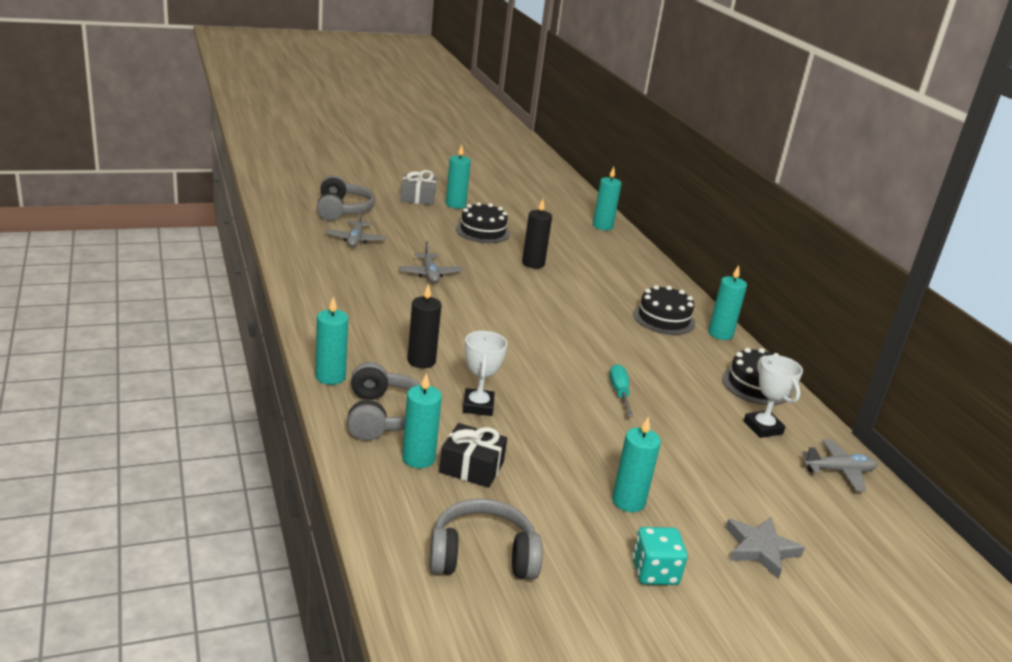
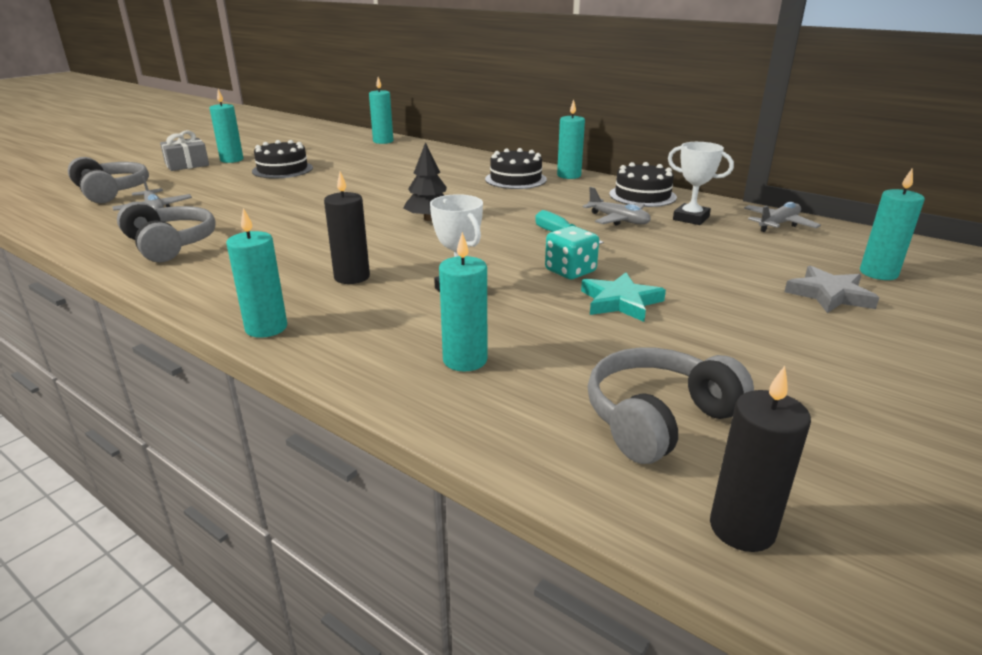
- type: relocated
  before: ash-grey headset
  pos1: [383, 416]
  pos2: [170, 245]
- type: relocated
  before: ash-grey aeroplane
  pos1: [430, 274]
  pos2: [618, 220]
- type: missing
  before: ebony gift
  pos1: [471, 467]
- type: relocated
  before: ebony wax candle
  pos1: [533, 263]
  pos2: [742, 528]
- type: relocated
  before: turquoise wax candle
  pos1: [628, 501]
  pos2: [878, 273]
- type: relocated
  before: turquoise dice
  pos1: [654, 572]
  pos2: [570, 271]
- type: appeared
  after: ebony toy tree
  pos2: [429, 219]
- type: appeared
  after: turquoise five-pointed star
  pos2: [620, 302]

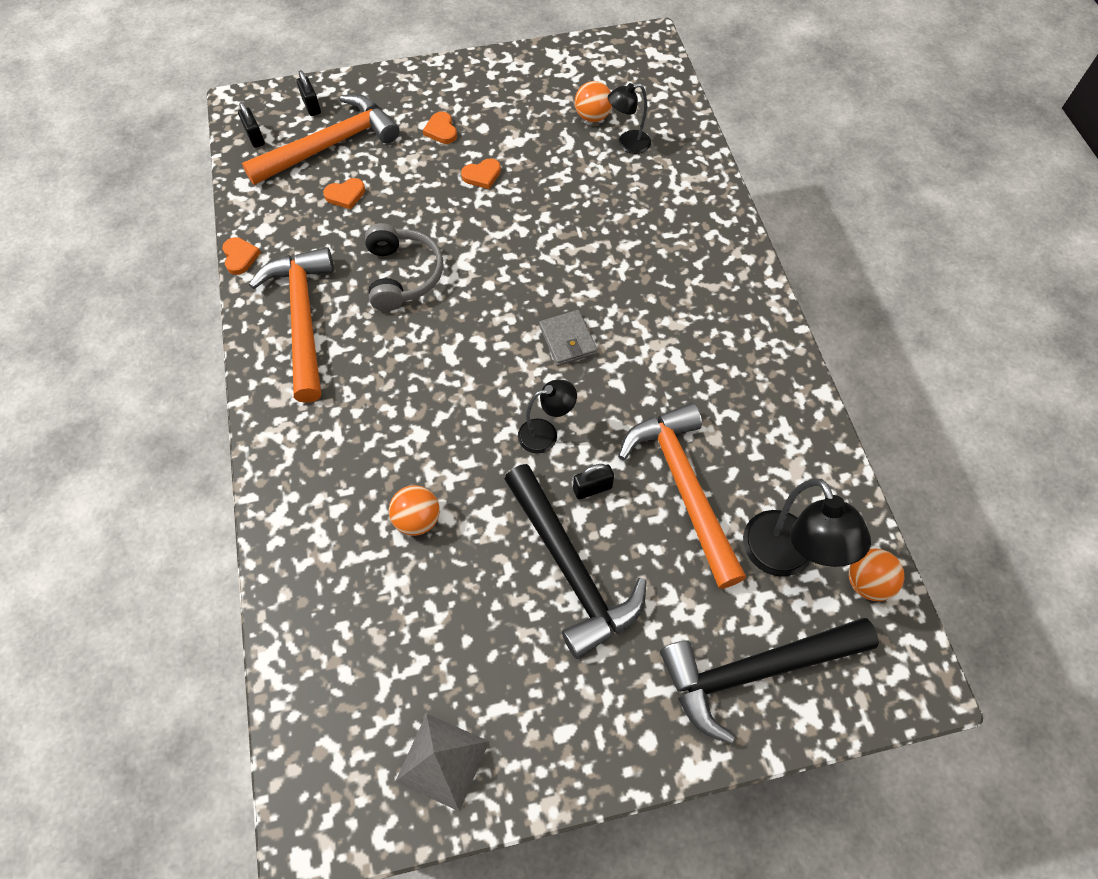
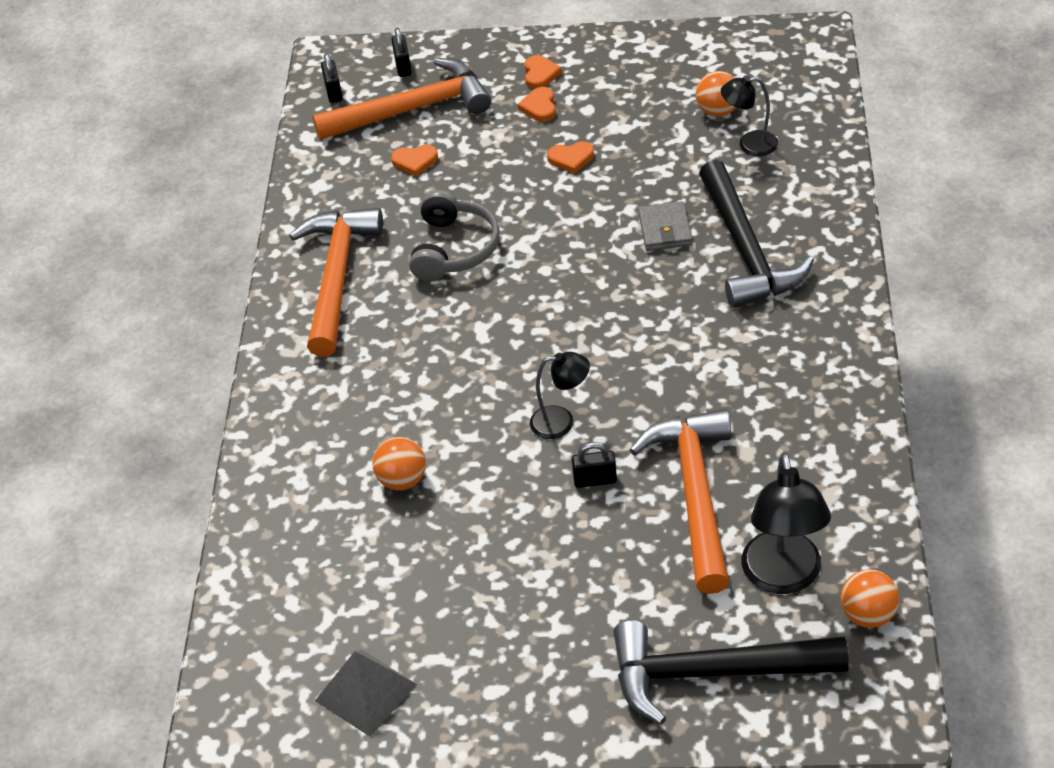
- type: relocated
  before: orange-coloured love heart
  pos1: [240, 257]
  pos2: [540, 74]
- type: relocated
  before: ebony claw hammer
  pos1: [570, 568]
  pos2: [746, 249]
- type: relocated
  before: ash-grey billfold
  pos1: [568, 340]
  pos2: [665, 229]

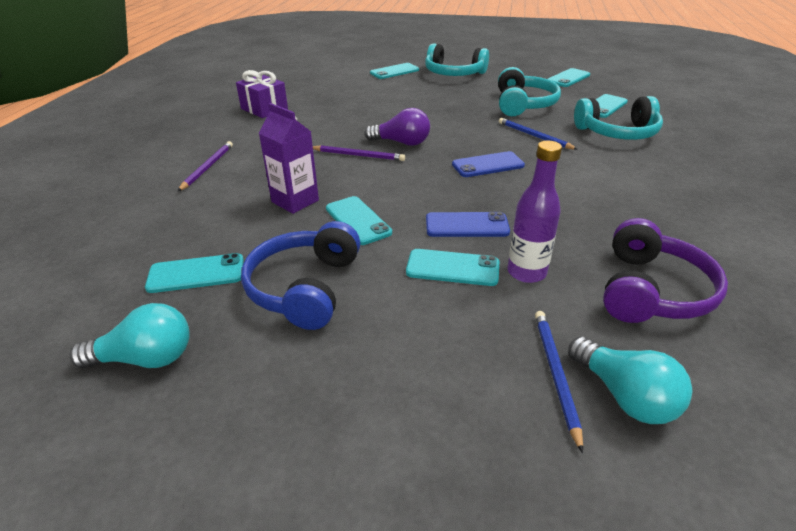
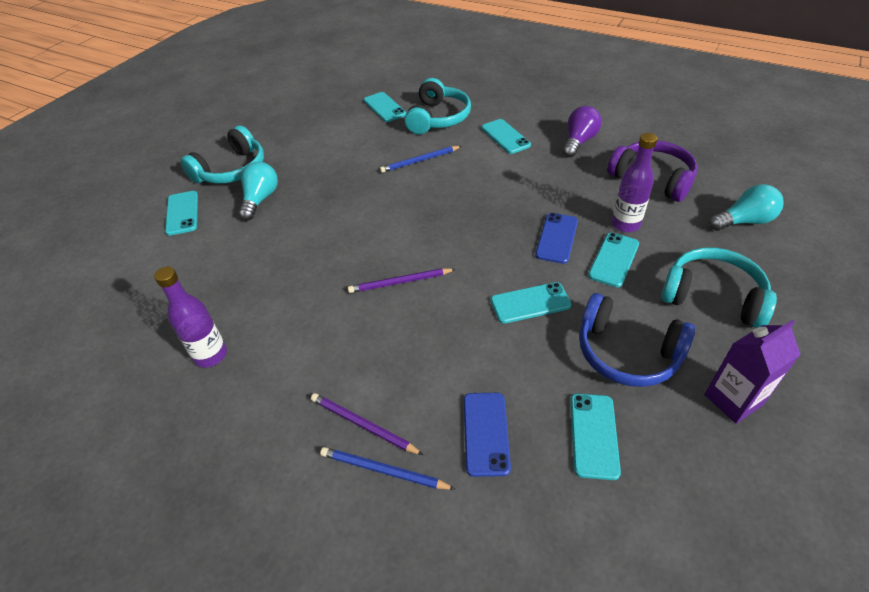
- type: relocated
  before: turquoise bulb
  pos1: [146, 358]
  pos2: [260, 199]
- type: exchanged
  before: royal purple gift
  after: royal purple bottle
  pos1: [264, 109]
  pos2: [211, 355]
- type: relocated
  before: royal purple carton
  pos1: [295, 201]
  pos2: [733, 400]
- type: spun
  before: royal purple wooden pencil
  pos1: [358, 155]
  pos2: [400, 282]
  turn: -135
- type: relocated
  before: royal purple bulb
  pos1: [402, 143]
  pos2: [579, 141]
- type: relocated
  before: royal blue mobile phone
  pos1: [488, 165]
  pos2: [486, 433]
- type: relocated
  before: turquoise headset
  pos1: [523, 104]
  pos2: [712, 296]
- type: relocated
  before: royal blue wooden pencil
  pos1: [555, 374]
  pos2: [383, 470]
- type: relocated
  before: turquoise mobile phone
  pos1: [568, 78]
  pos2: [505, 137]

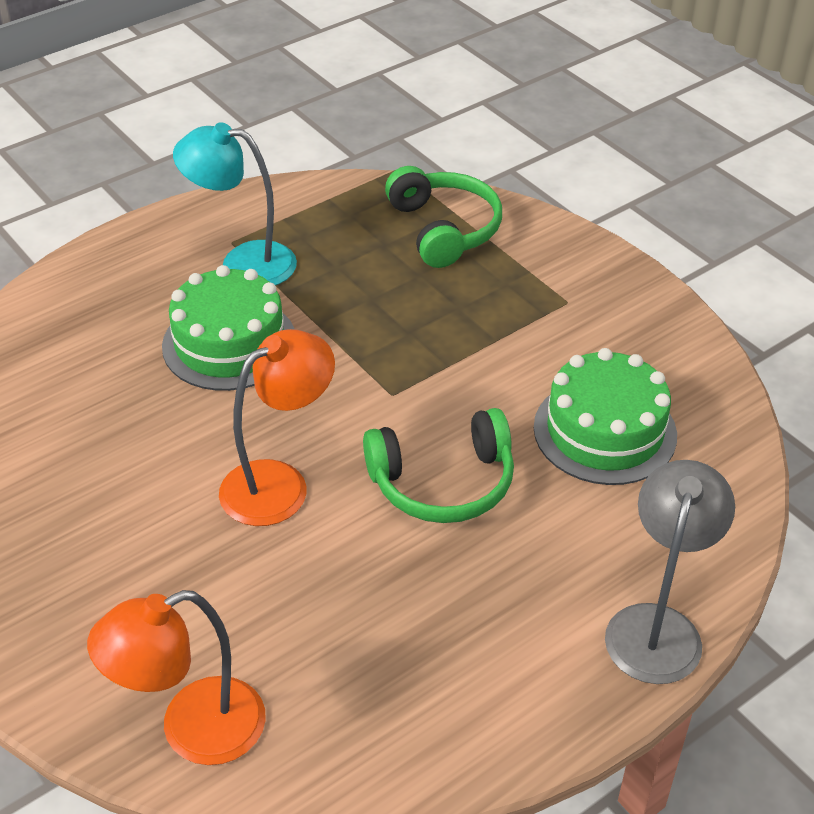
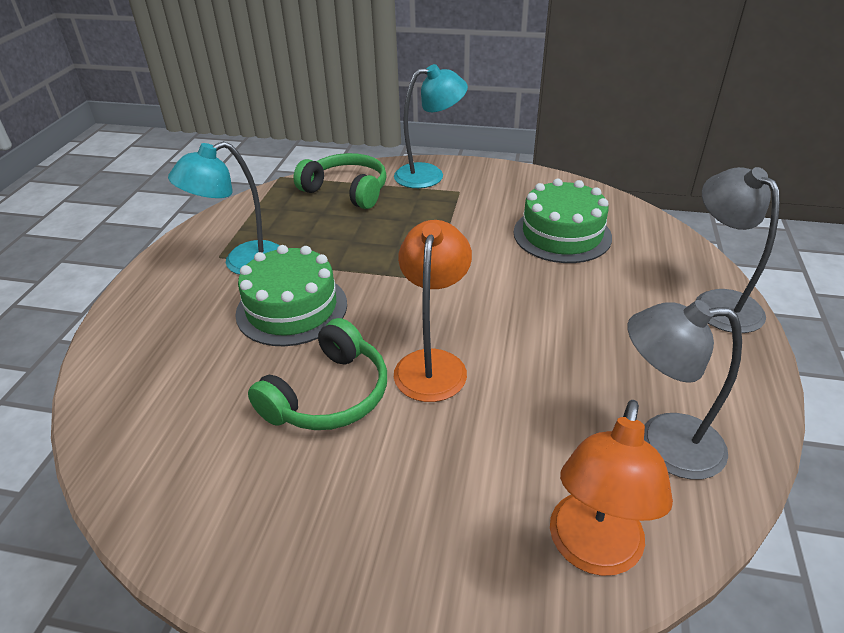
- type: relocated
  before: emerald headset
  pos1: [443, 482]
  pos2: [328, 395]
- type: appeared
  after: turquoise reading lamp
  pos2: [429, 175]
- type: appeared
  after: ash-grey reading lamp
  pos2: [663, 444]

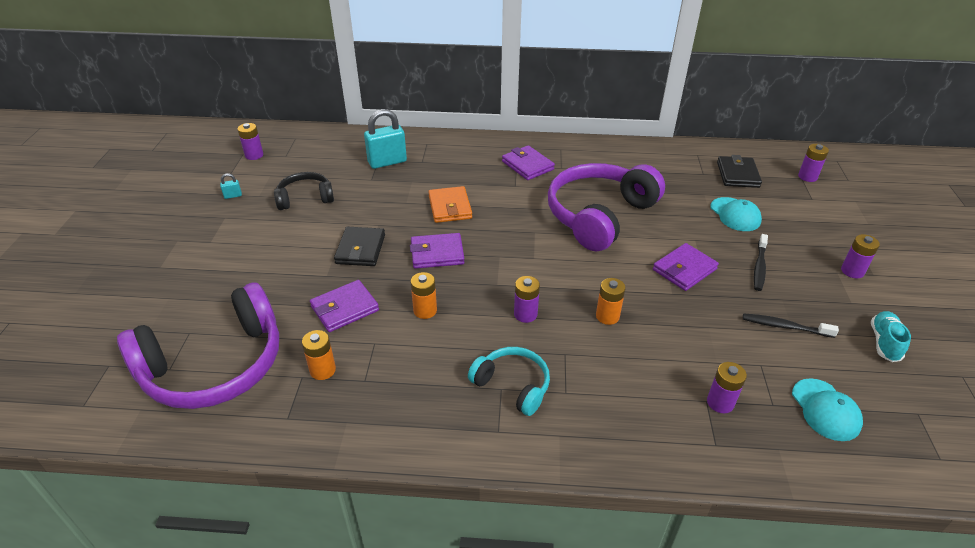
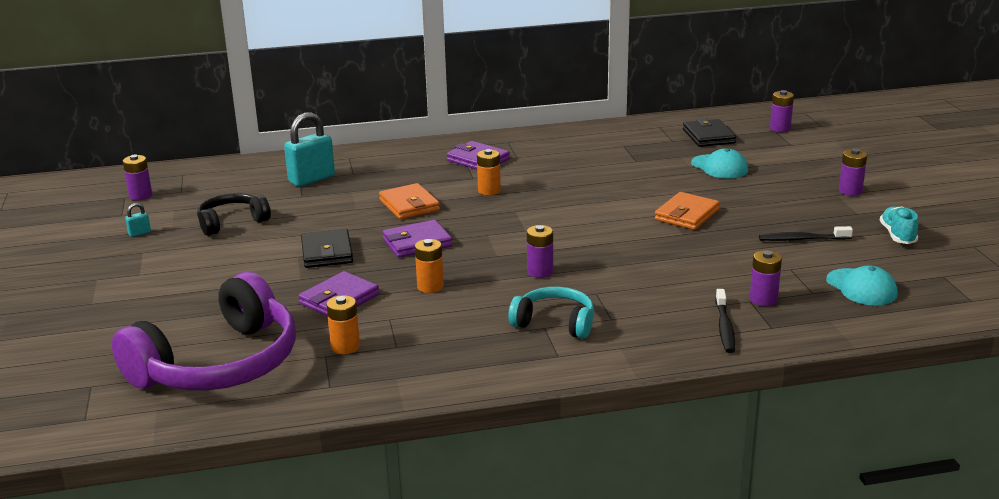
- type: missing
  before: royal purple headset
  pos1: [599, 215]
- type: relocated
  before: orange-coloured power cell
  pos1: [607, 316]
  pos2: [489, 191]
- type: colour
  before: royal purple billfold
  after: orange-coloured billfold
  pos1: [684, 269]
  pos2: [687, 215]
- type: relocated
  before: ebony tooth brush
  pos1: [759, 266]
  pos2: [724, 327]

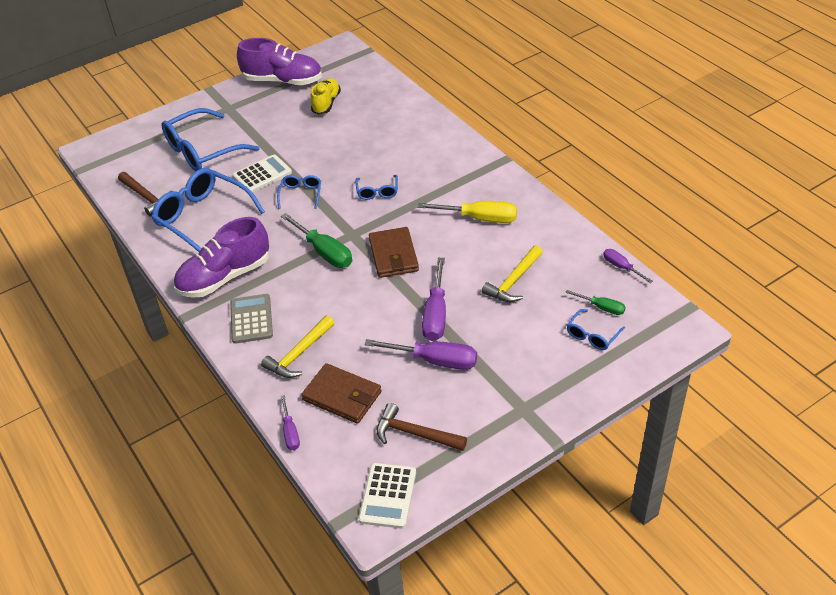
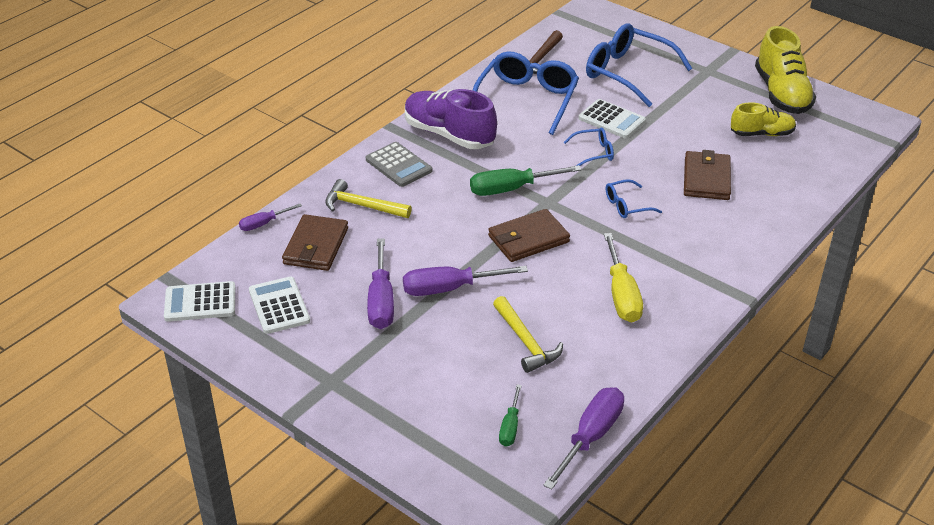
- type: spun
  before: ash-grey pocket calculator
  pos1: [251, 319]
  pos2: [398, 165]
  turn: 75
- type: colour
  before: royal purple shoe
  after: golden shoe
  pos1: [283, 81]
  pos2: [781, 94]
- type: spun
  before: emerald flat screwdriver
  pos1: [324, 252]
  pos2: [512, 189]
  turn: 45
- type: exchanged
  before: dark brown claw hammer
  after: snow-white pocket calculator
  pos1: [415, 434]
  pos2: [279, 306]
- type: spun
  before: golden claw hammer
  pos1: [513, 281]
  pos2: [525, 341]
  turn: -135
- type: missing
  before: royal blue spectacles
  pos1: [592, 335]
- type: size
  before: royal purple flat screwdriver
  pos1: [621, 267]
  pos2: [590, 437]
  scale: 1.78
- type: appeared
  after: dark brown billfold
  pos2: [706, 179]

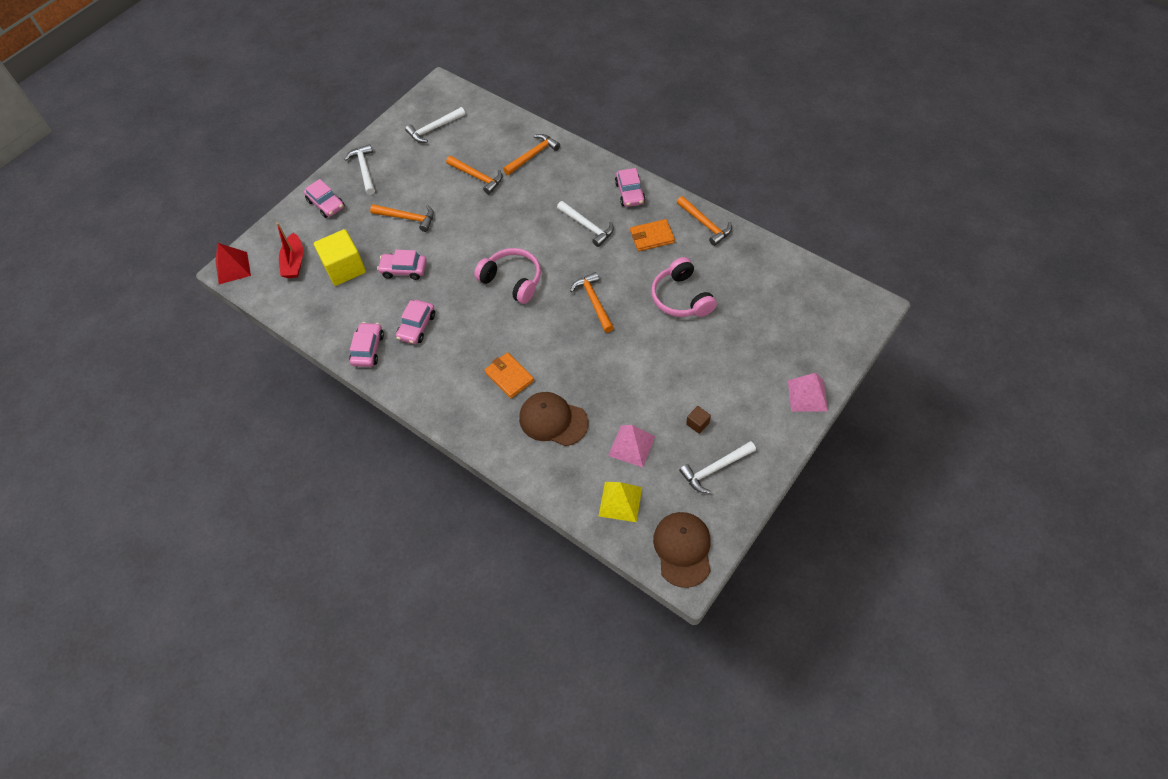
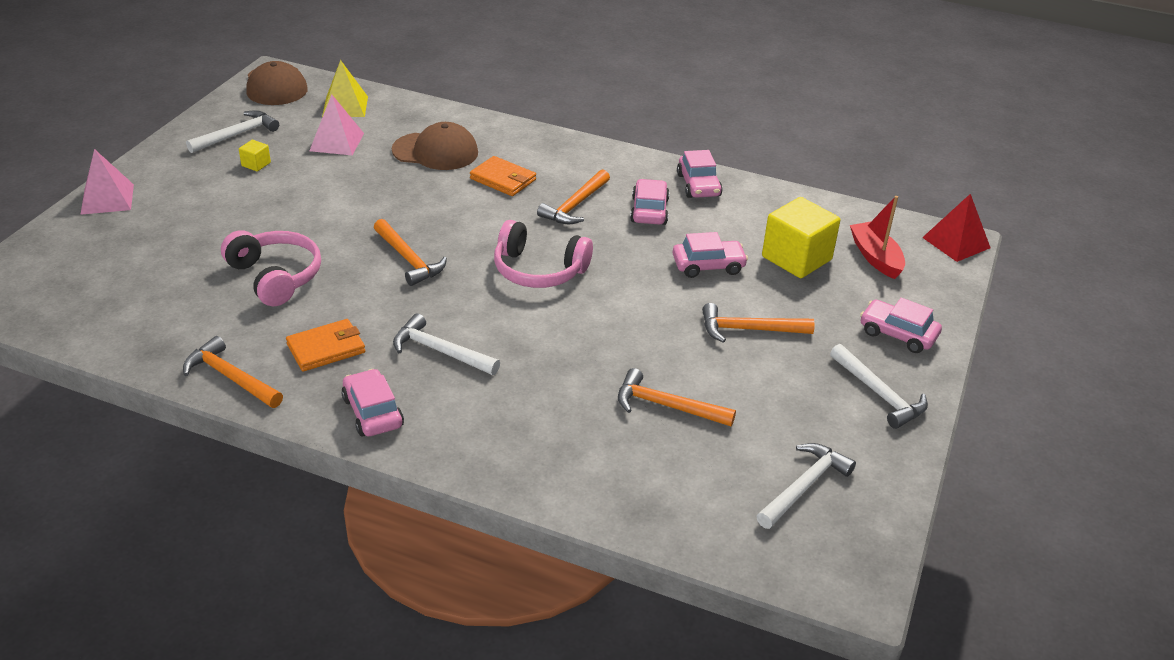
- type: relocated
  before: orange-coloured claw hammer
  pos1: [533, 155]
  pos2: [574, 206]
- type: colour
  before: dark brown cube
  after: golden cube
  pos1: [697, 423]
  pos2: [256, 164]

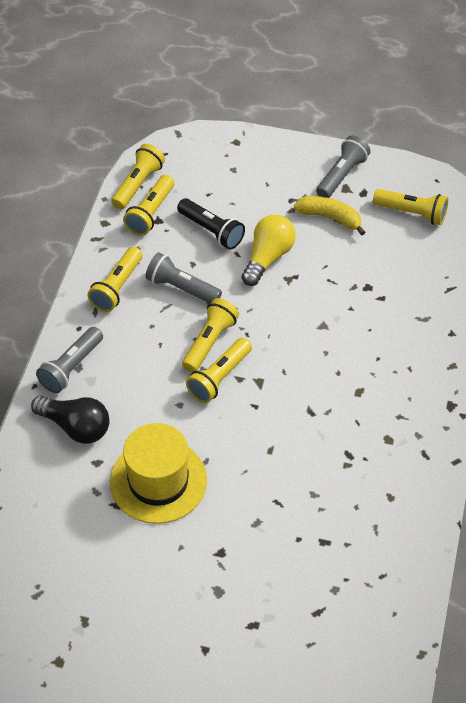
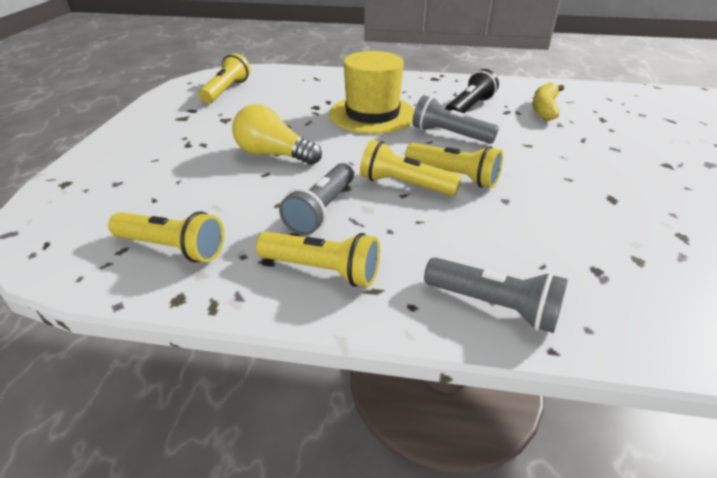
- type: missing
  before: ebony bulb
  pos1: [76, 427]
- type: relocated
  before: golden top hat
  pos1: [158, 481]
  pos2: [372, 114]
- type: missing
  before: golden flashlight
  pos1: [138, 184]
- type: relocated
  before: ebony flashlight
  pos1: [212, 231]
  pos2: [469, 108]
- type: relocated
  before: golden banana
  pos1: [330, 218]
  pos2: [544, 109]
- type: relocated
  before: ash-grey flashlight
  pos1: [341, 175]
  pos2: [449, 135]

